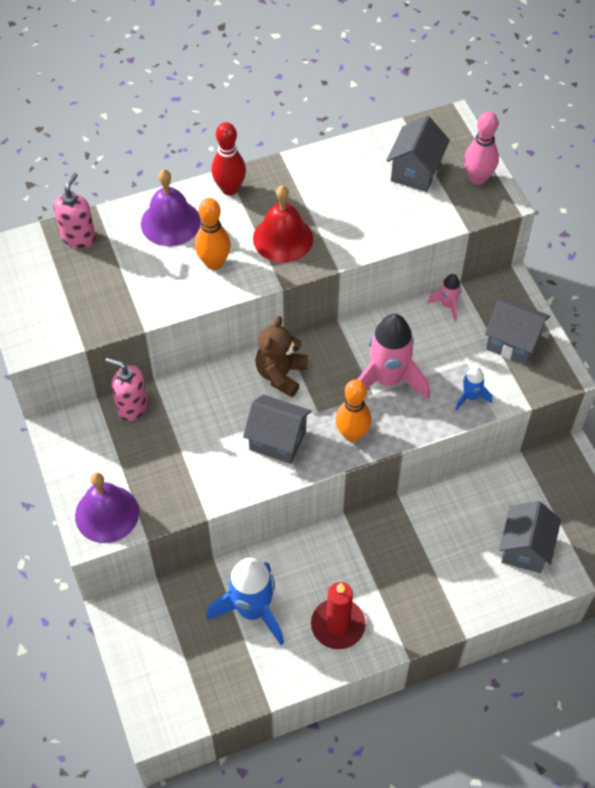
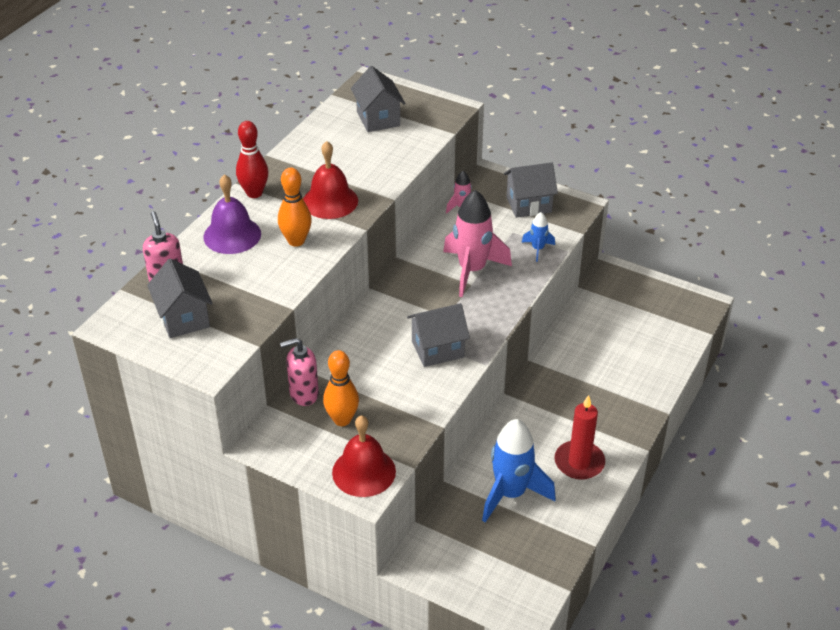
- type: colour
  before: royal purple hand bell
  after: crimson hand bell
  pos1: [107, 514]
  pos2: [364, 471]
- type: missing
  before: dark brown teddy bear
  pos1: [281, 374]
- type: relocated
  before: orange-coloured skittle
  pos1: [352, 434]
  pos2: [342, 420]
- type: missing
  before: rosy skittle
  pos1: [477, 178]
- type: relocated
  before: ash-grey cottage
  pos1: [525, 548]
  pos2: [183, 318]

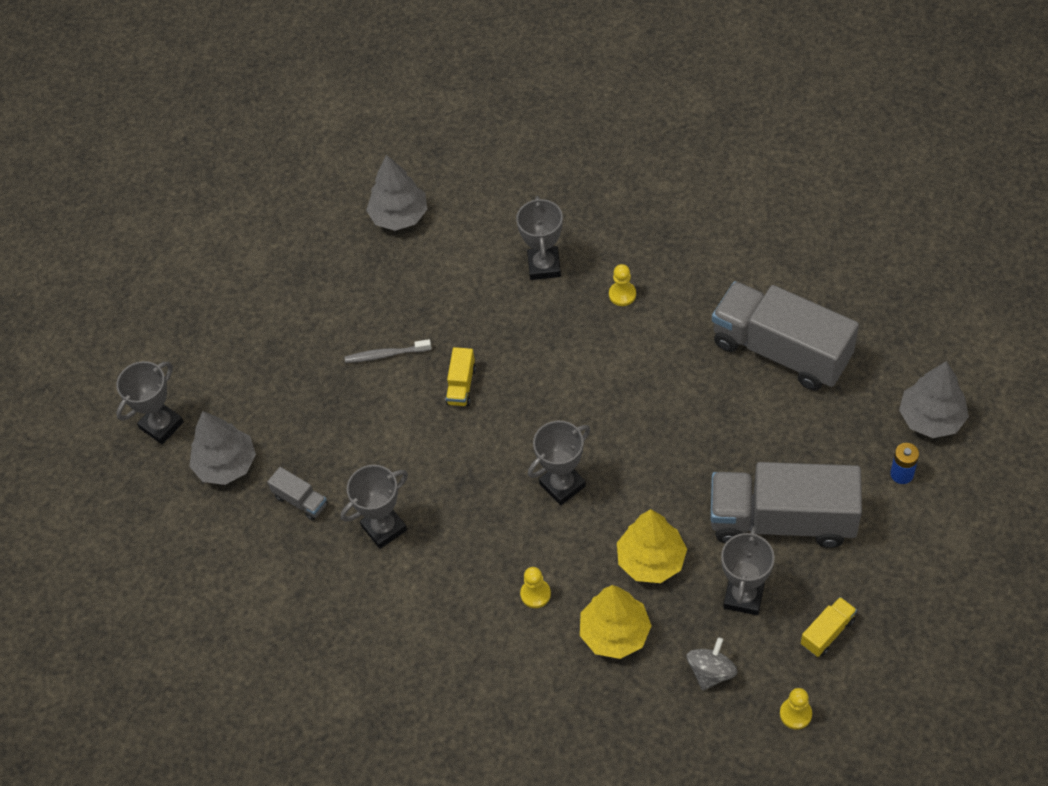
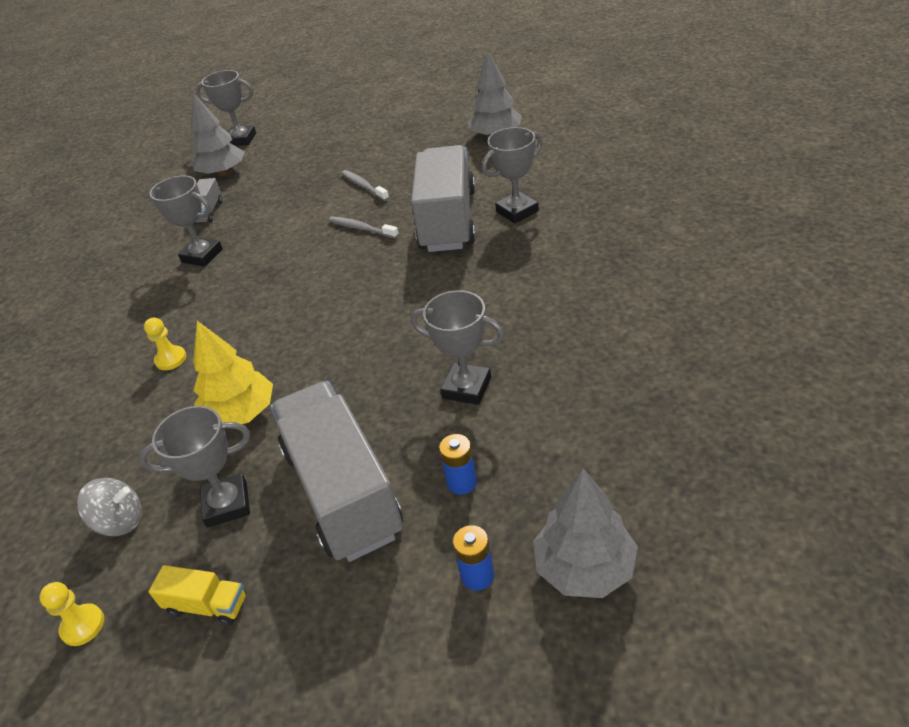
- type: exchanged
  before: golden truck
  after: ash-grey tooth brush
  pos1: [461, 385]
  pos2: [361, 228]
- type: relocated
  before: ash-grey trophy
  pos1: [562, 485]
  pos2: [466, 388]
- type: missing
  before: golden toy tree
  pos1: [615, 633]
- type: missing
  before: golden game pawn
  pos1: [622, 294]
- type: relocated
  before: ash-grey truck
  pos1: [781, 351]
  pos2: [448, 220]
- type: appeared
  after: royal blue power cell
  pos2: [462, 482]

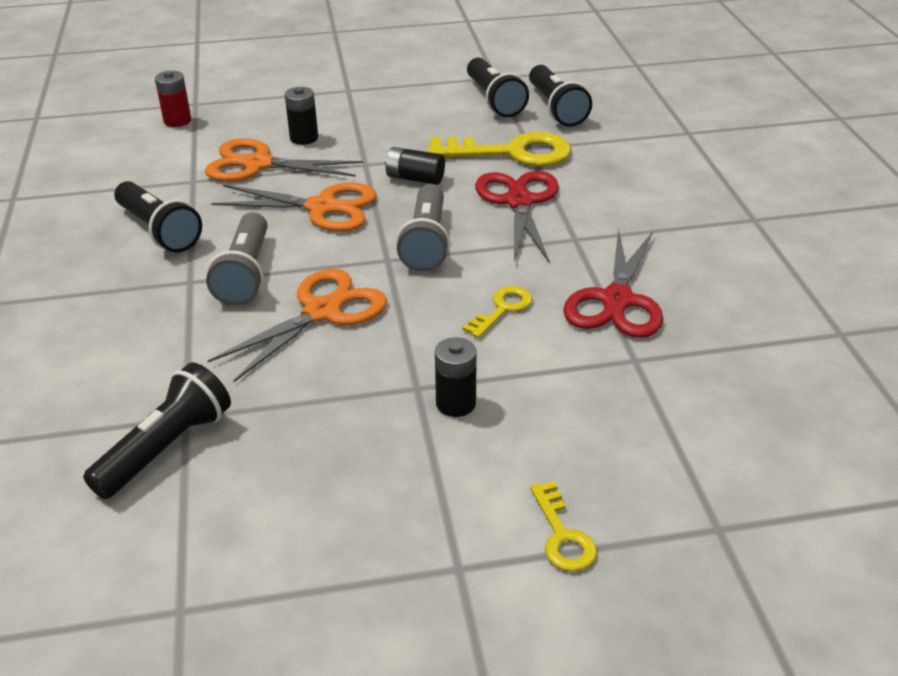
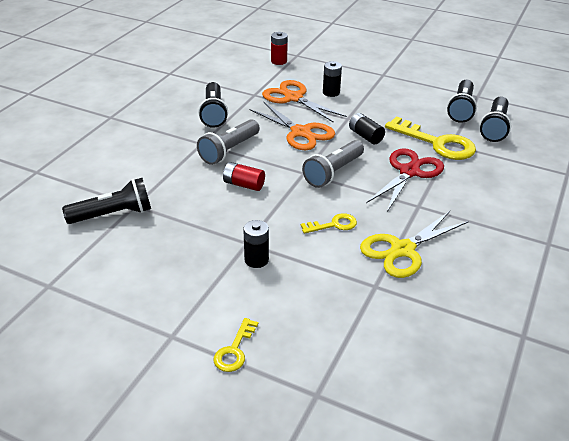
- type: exchanged
  before: orange-coloured pair of scissors
  after: crimson power cell
  pos1: [322, 312]
  pos2: [243, 184]
- type: colour
  before: crimson pair of scissors
  after: golden pair of scissors
  pos1: [617, 300]
  pos2: [403, 250]

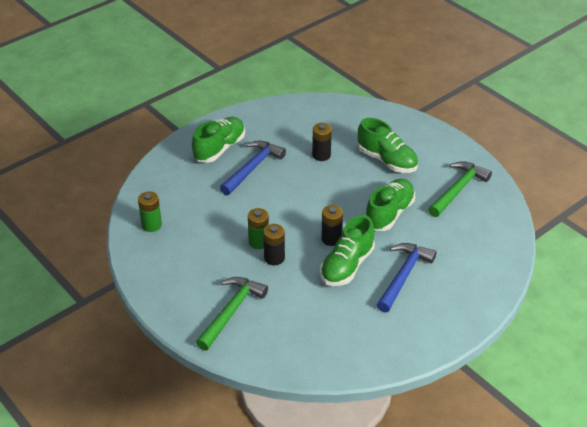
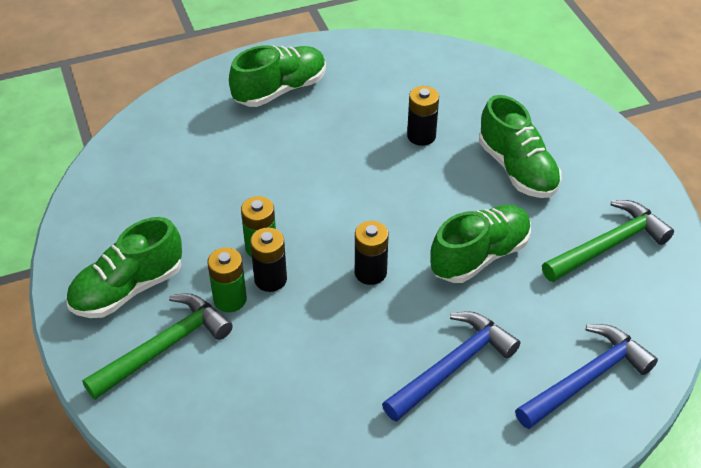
- type: relocated
  before: emerald power cell
  pos1: [151, 225]
  pos2: [230, 299]
- type: relocated
  before: royal blue claw hammer
  pos1: [252, 168]
  pos2: [586, 379]
- type: relocated
  before: emerald shoe
  pos1: [347, 266]
  pos2: [127, 289]

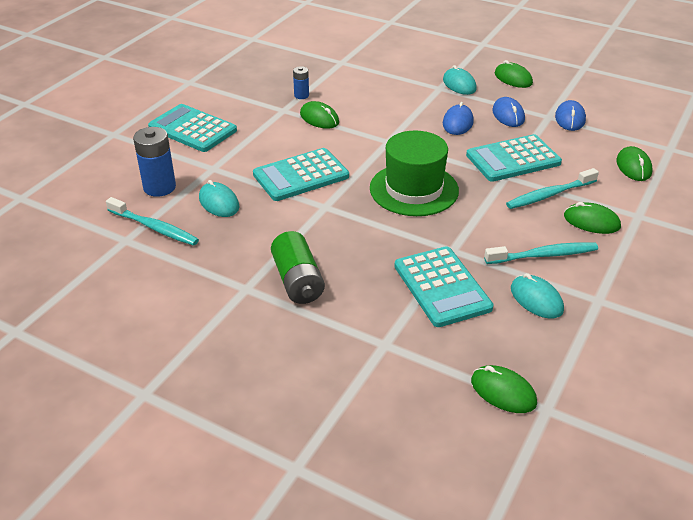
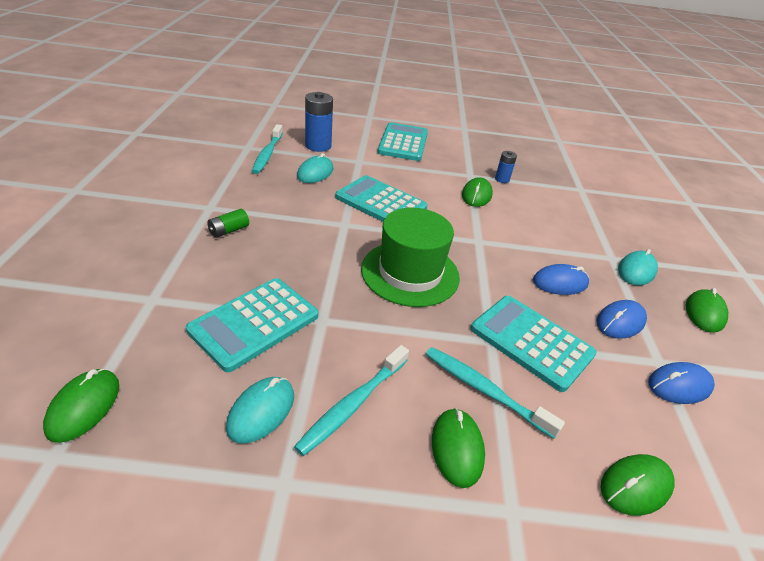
- type: size
  before: emerald power cell
  pos1: [298, 281]
  pos2: [229, 230]
  scale: 0.55
- type: spun
  before: turquoise tooth brush
  pos1: [543, 255]
  pos2: [353, 404]
  turn: 75

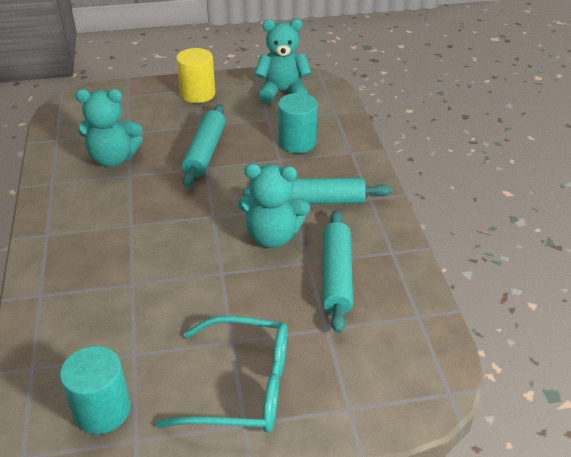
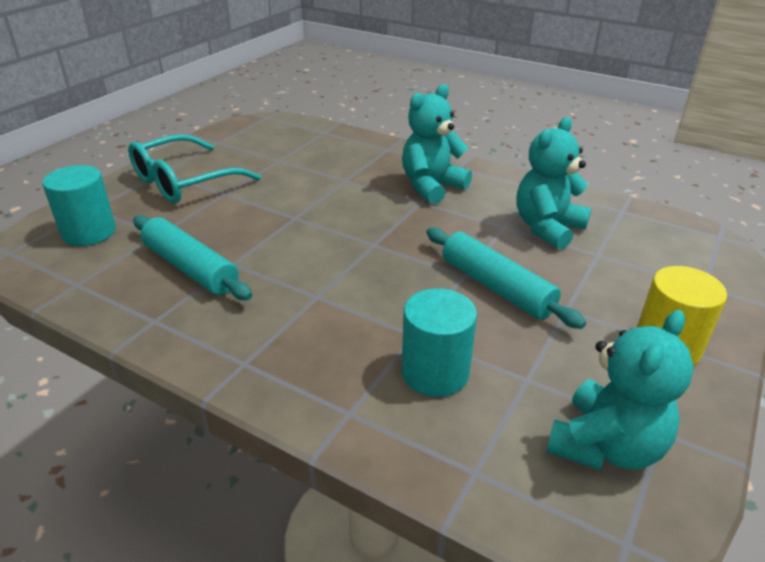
- type: relocated
  before: turquoise cylinder
  pos1: [102, 410]
  pos2: [89, 232]
- type: relocated
  before: turquoise teddy bear
  pos1: [272, 236]
  pos2: [431, 187]
- type: missing
  before: turquoise pastry roller
  pos1: [317, 201]

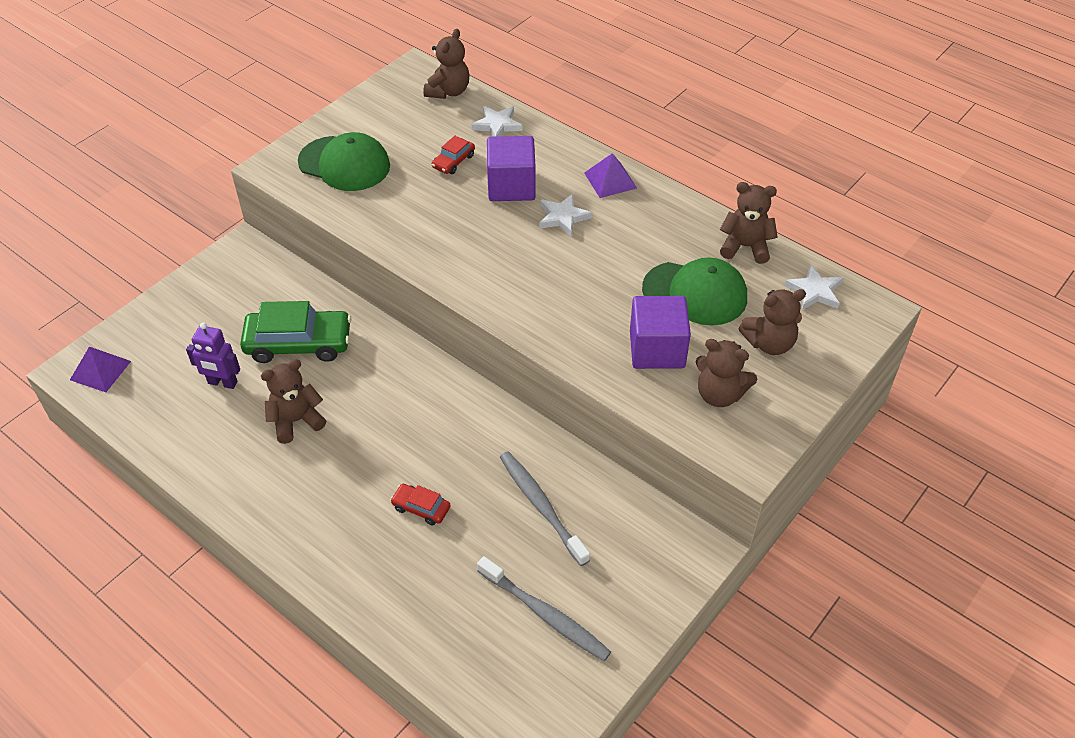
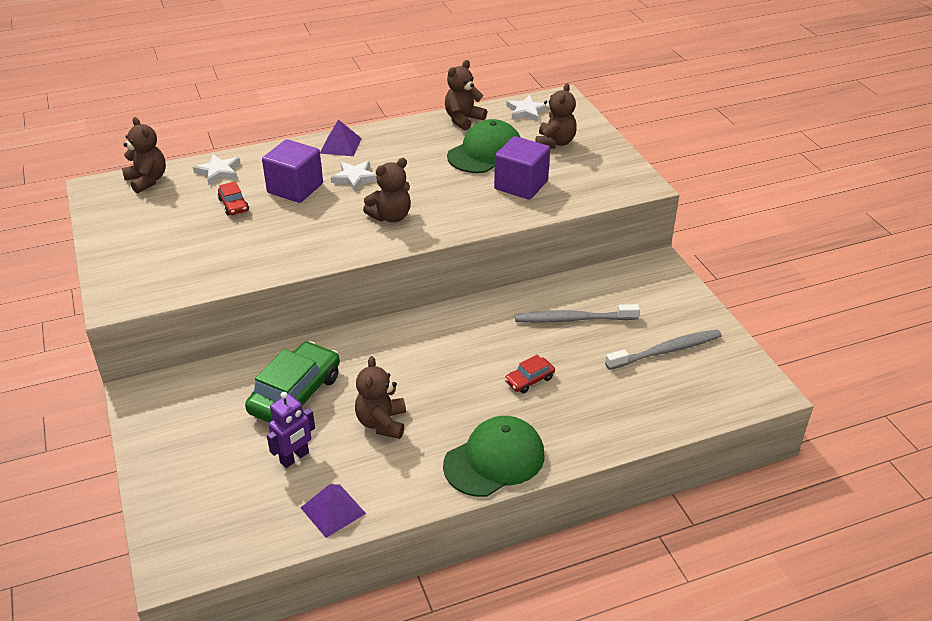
- type: relocated
  before: royal purple solid pyramid
  pos1: [100, 370]
  pos2: [333, 510]
- type: relocated
  before: emerald cap
  pos1: [344, 164]
  pos2: [494, 460]
- type: relocated
  before: dark brown teddy bear
  pos1: [719, 394]
  pos2: [391, 216]

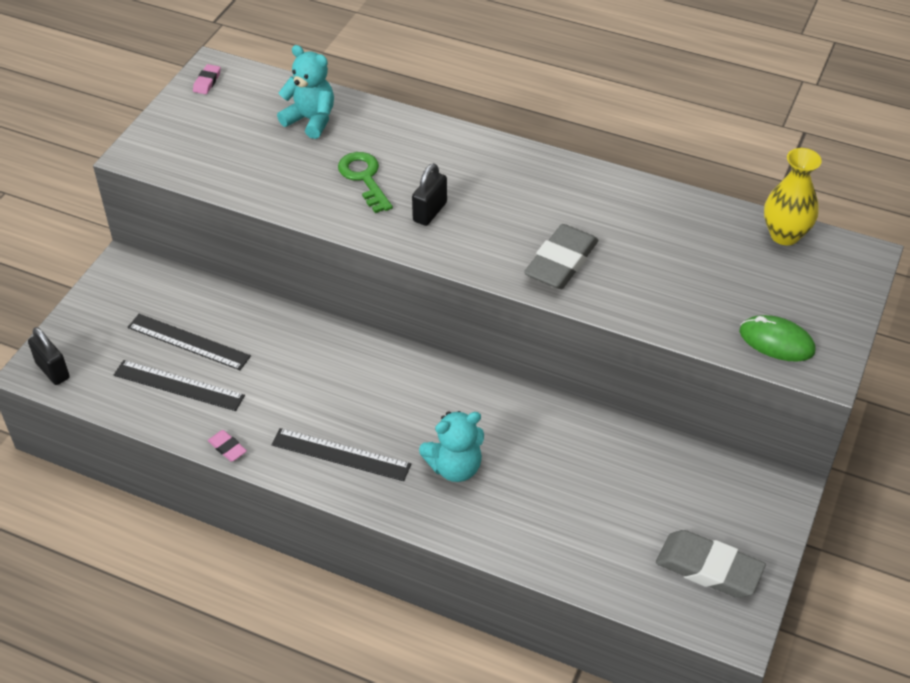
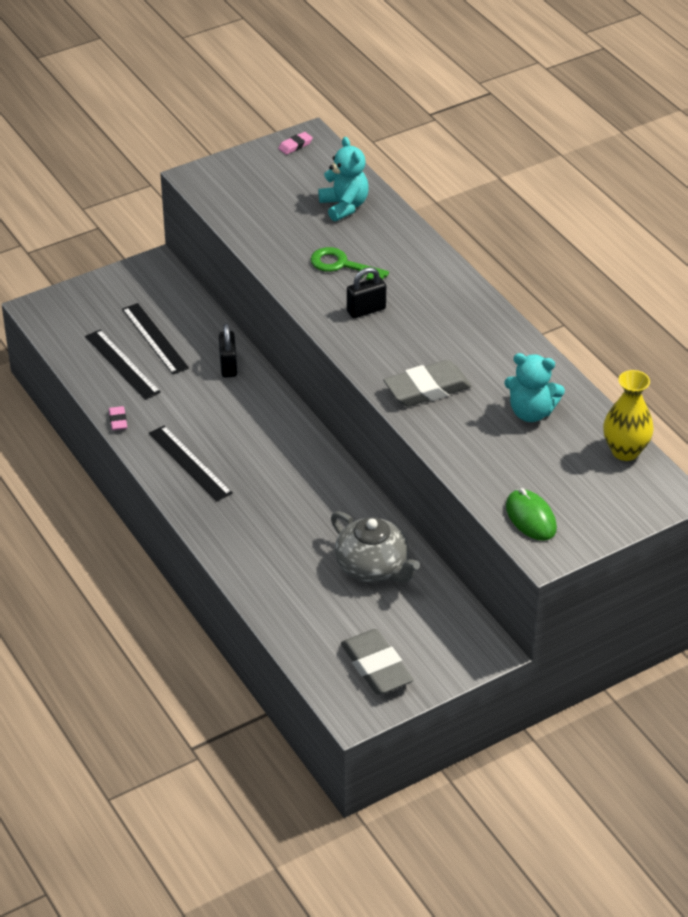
- type: relocated
  before: ebony padlock
  pos1: [53, 370]
  pos2: [228, 366]
- type: spun
  before: emerald latchkey
  pos1: [364, 178]
  pos2: [342, 265]
  turn: -75
- type: relocated
  before: turquoise teddy bear
  pos1: [455, 467]
  pos2: [531, 412]
- type: appeared
  after: ash-grey china teapot
  pos2: [373, 567]

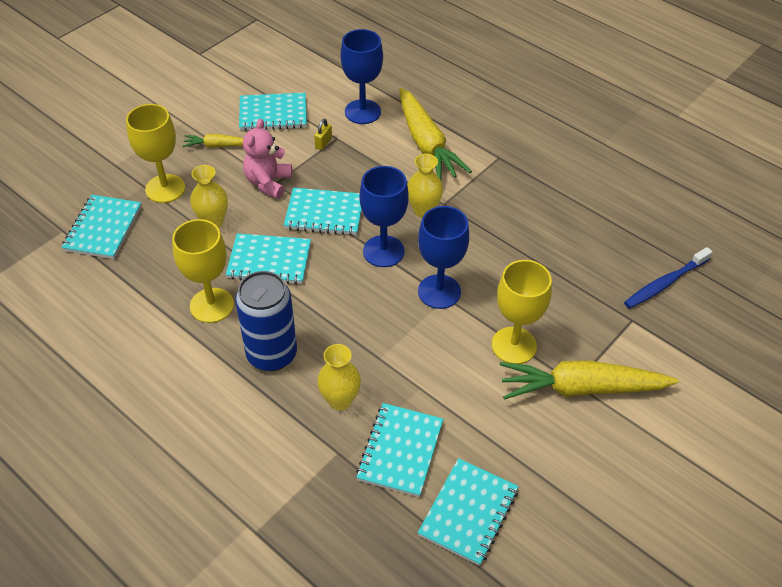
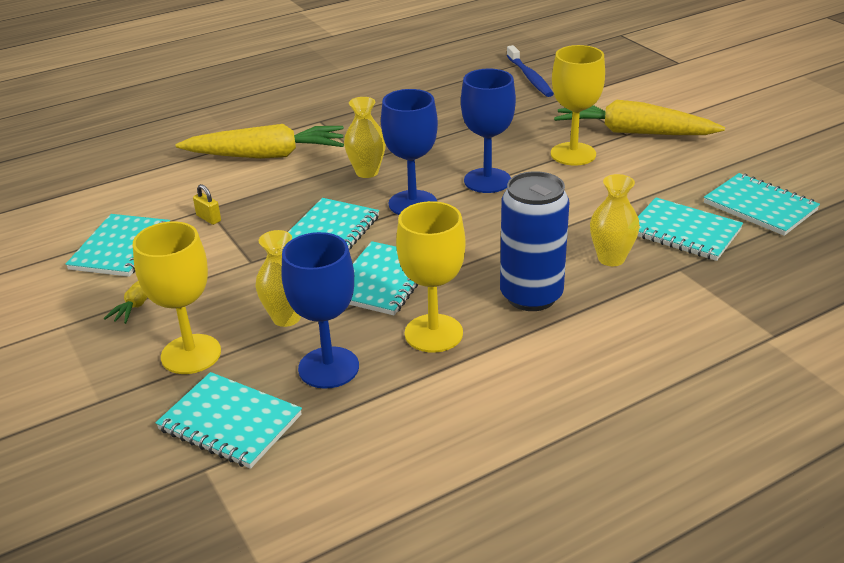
- type: missing
  before: rosy teddy bear
  pos1: [268, 183]
- type: relocated
  before: royal blue goblet
  pos1: [362, 112]
  pos2: [328, 368]
- type: spun
  before: golden toy carrot
  pos1: [581, 388]
  pos2: [633, 132]
  turn: 90

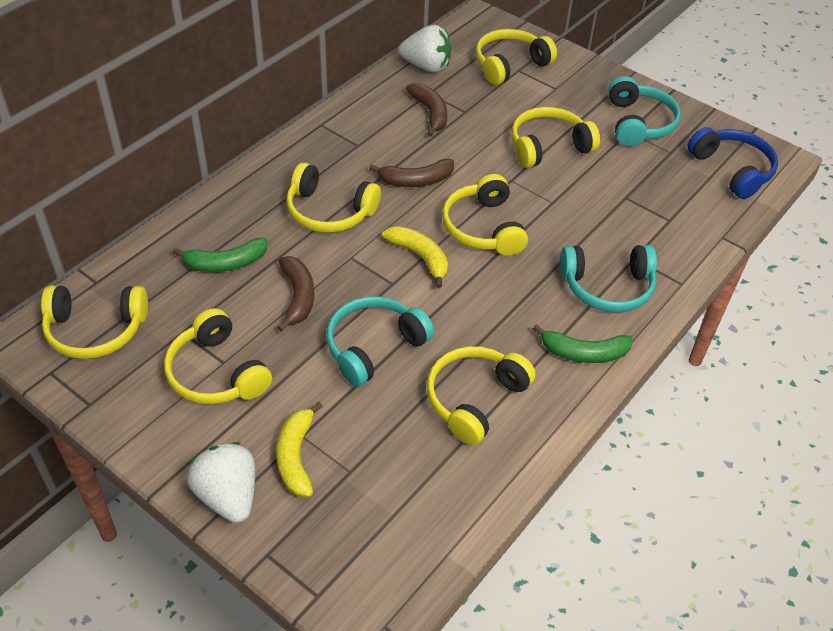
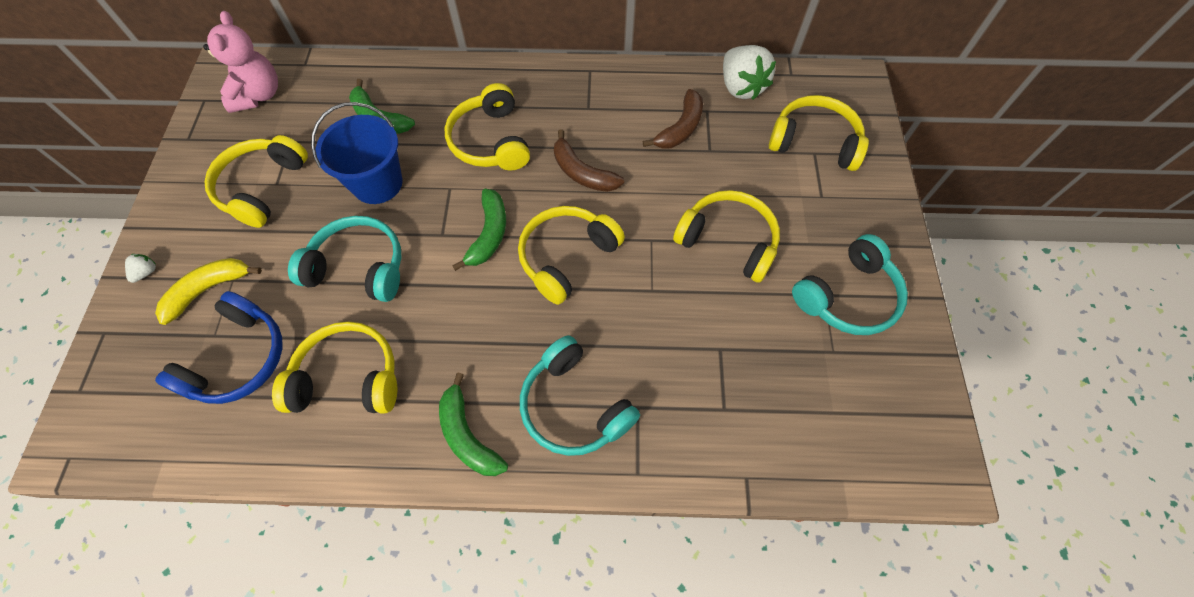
- type: exchanged
  before: golden headset
  after: rosy teddy bear
  pos1: [96, 330]
  pos2: [258, 95]
- type: size
  before: snow-white toy strawberry
  pos1: [228, 496]
  pos2: [146, 272]
  scale: 0.41
- type: exchanged
  before: dark brown banana
  after: royal blue pail
  pos1: [298, 297]
  pos2: [377, 183]
- type: colour
  before: golden banana
  after: emerald banana
  pos1: [420, 257]
  pos2: [489, 234]
- type: relocated
  before: royal blue headset
  pos1: [732, 170]
  pos2: [238, 359]

